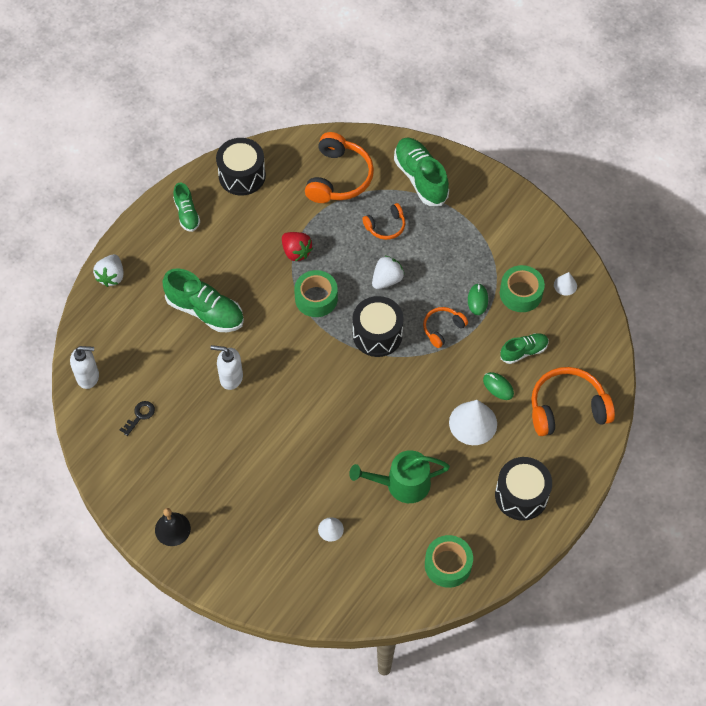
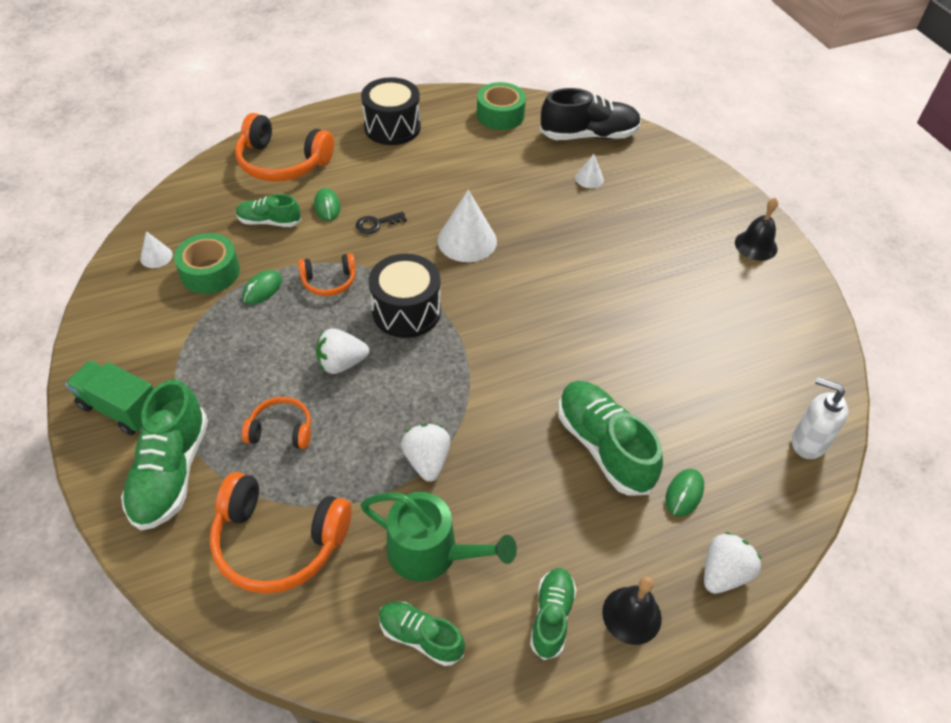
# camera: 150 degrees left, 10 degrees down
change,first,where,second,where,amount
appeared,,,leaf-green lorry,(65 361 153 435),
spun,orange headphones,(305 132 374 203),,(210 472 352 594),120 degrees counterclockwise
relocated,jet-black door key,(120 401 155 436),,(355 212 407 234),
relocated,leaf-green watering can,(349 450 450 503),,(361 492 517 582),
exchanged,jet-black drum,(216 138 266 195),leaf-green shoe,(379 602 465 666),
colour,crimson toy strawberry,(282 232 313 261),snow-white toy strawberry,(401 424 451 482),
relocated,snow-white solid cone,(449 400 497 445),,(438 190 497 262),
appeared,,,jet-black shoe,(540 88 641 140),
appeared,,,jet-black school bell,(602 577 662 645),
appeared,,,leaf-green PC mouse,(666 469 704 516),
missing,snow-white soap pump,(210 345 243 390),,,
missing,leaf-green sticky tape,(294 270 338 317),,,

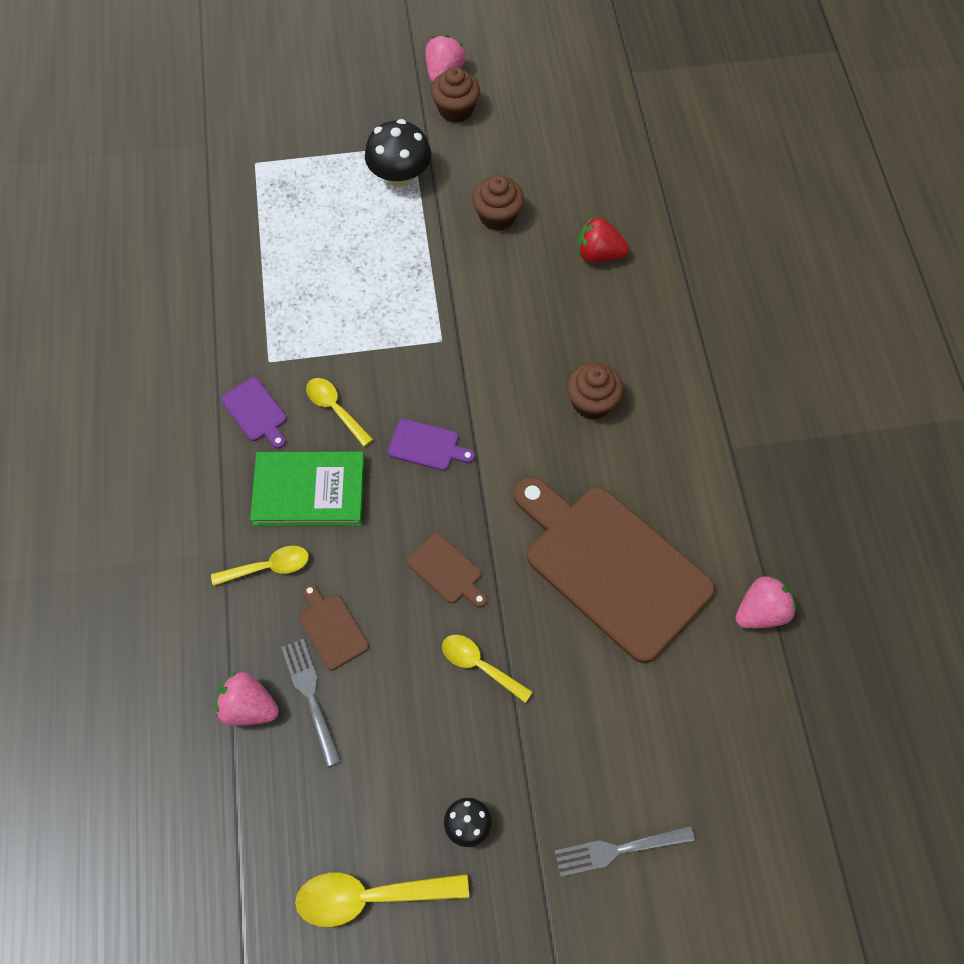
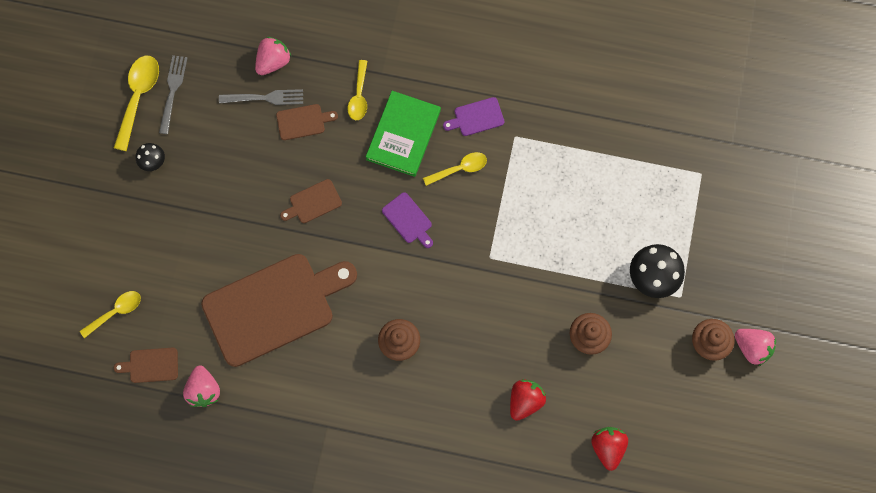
# camera: 110 degrees right, 10 degrees up
change,first,where,second,where,amount
relocated,golden tablespoon,(442 635 533 703),,(80 291 141 338),
appeared,,,russet cutting board,(114 348 178 383),
relocated,ash-grey table fork,(555 825 695 877),,(159 55 187 134),
spun,royal purple cutting board,(388 419 475 471),,(382 192 433 248),75 degrees counterclockwise
appeared,,,crimson toy strawberry,(591 427 628 471),

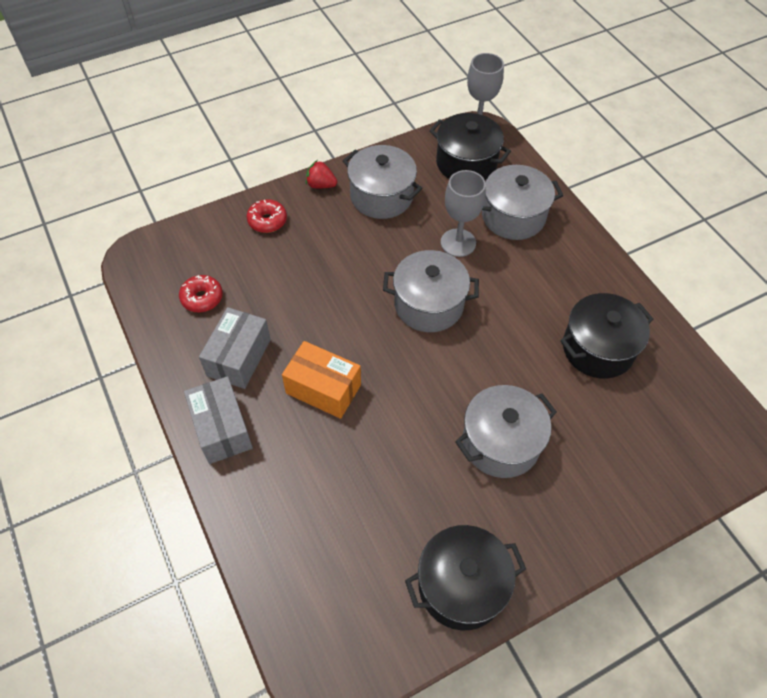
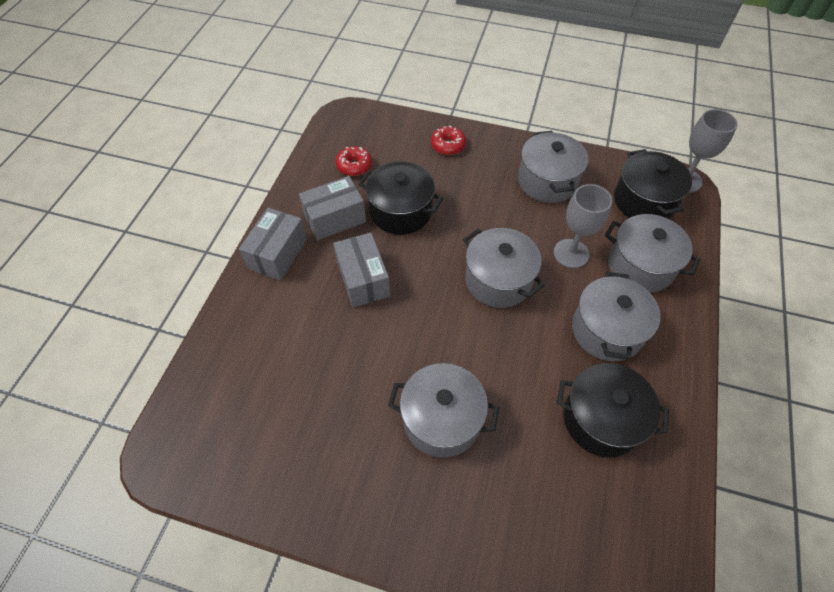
# camera: 45 degrees right, 0 degrees up
change,first,where,second,where,amount
colour,orange package,(282 341 361 419),ash-grey package,(333 233 390 308),
relocated,jet-black cooking pot,(405 525 526 630),,(358 161 443 235),
appeared,,,ash-grey cooking pot,(572 272 661 362),
missing,crimson toy strawberry,(306 160 337 188),,,

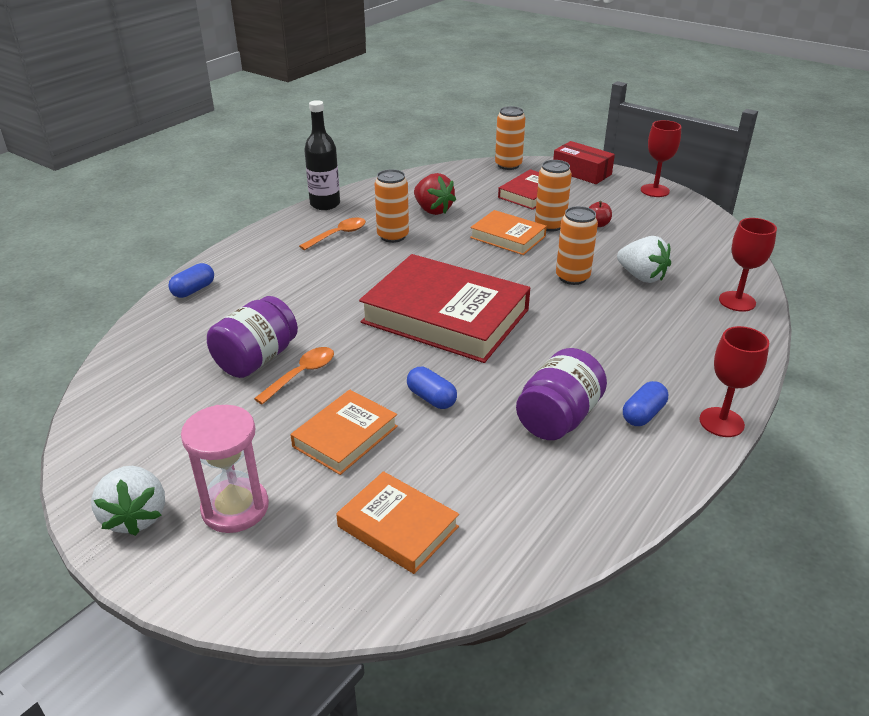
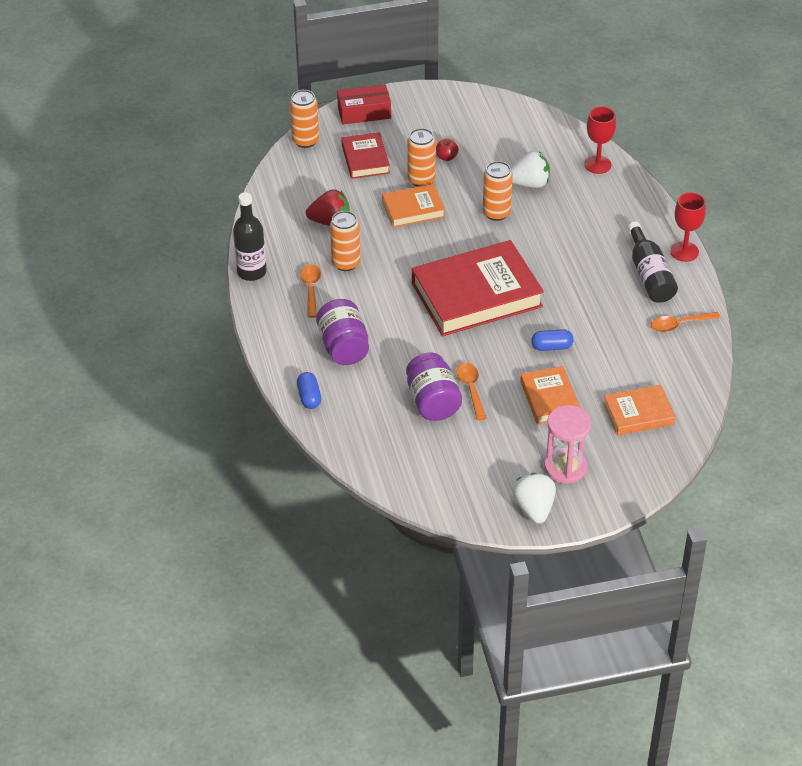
# camera: 50 degrees left, 10 degrees up
change,first,where,second,where,amount
relocated,royal purple jam jar,(516 348 607 440),,(316 299 369 365),
spun,snow-white toy strawberry,(91 466 165 536),,(512 473 556 523),120 degrees counterclockwise
exchanged,blue pill shape,(623 381 668 426),jet-black drink bottle,(628 222 678 303),
appeared,,,orange tablespoon,(651 312 720 332),
missing,crimson chalice,(641 120 681 197),,,

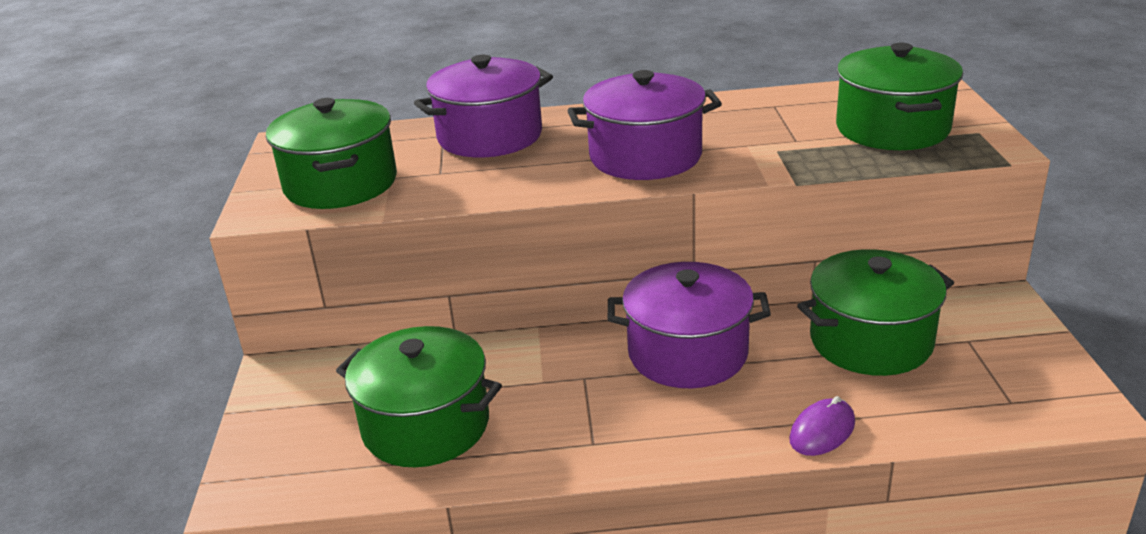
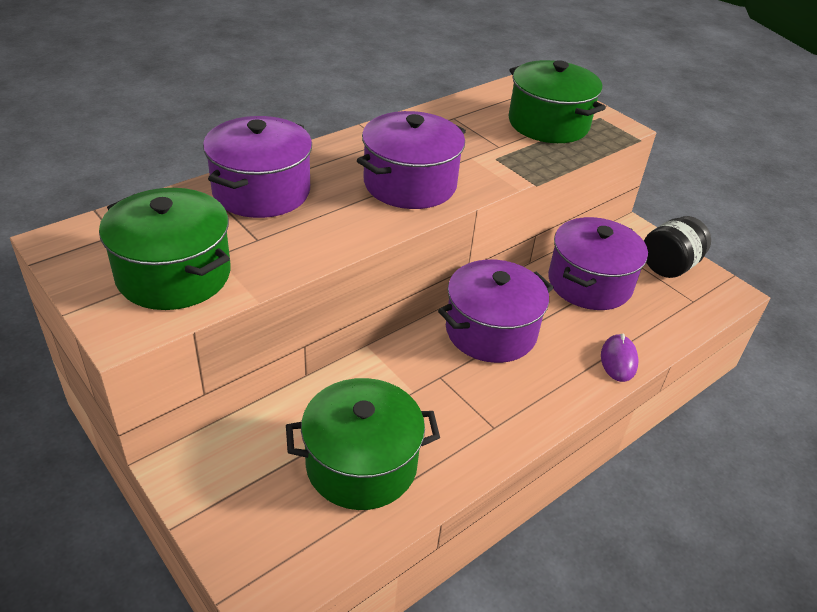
# camera: 40 degrees left, 10 degrees up
change,first,where,second,where,amount
colour,leaf-green cooking pot,(797 249 954 376),royal purple cooking pot,(548 217 648 310),
appeared,,,jet-black jam jar,(644 216 711 278),

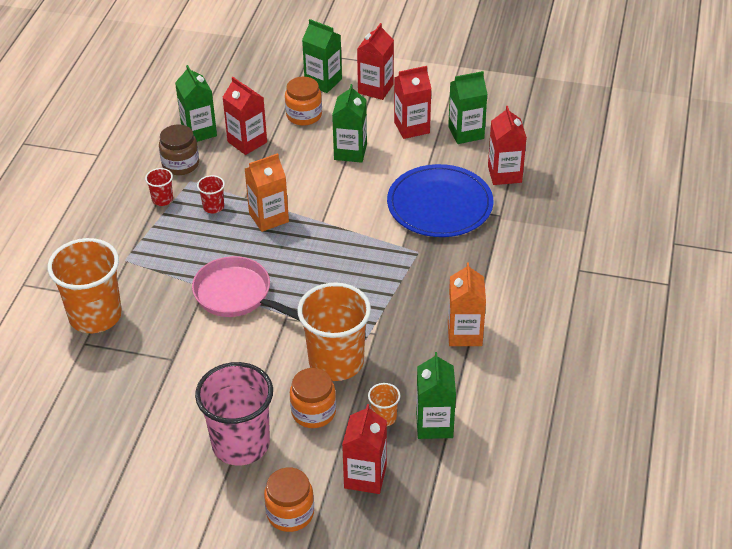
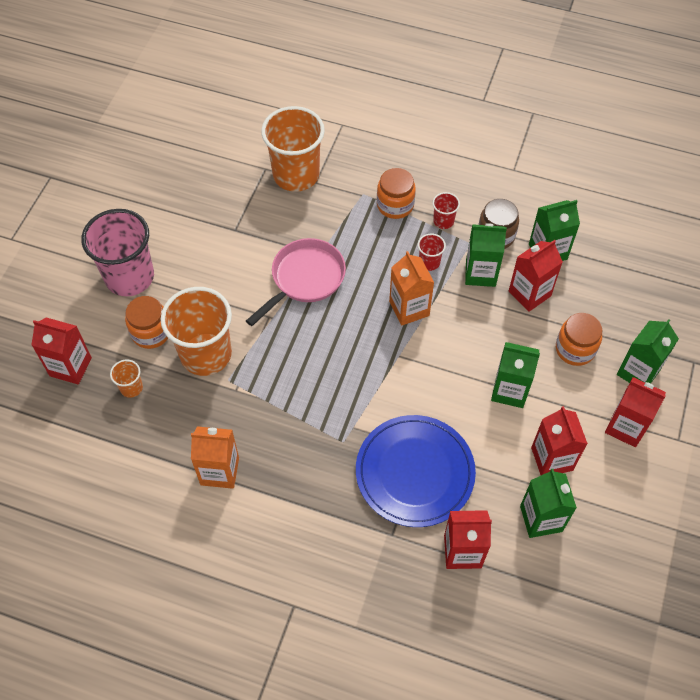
# camera: 95 degrees right, 15 degrees up
change,first,where,second,where,amount
relocated,orange jam jar,(264 468 314 532),,(377 168 416 219),
relocated,leaf-green milk carton,(416 352 456 439),,(465 223 507 287),

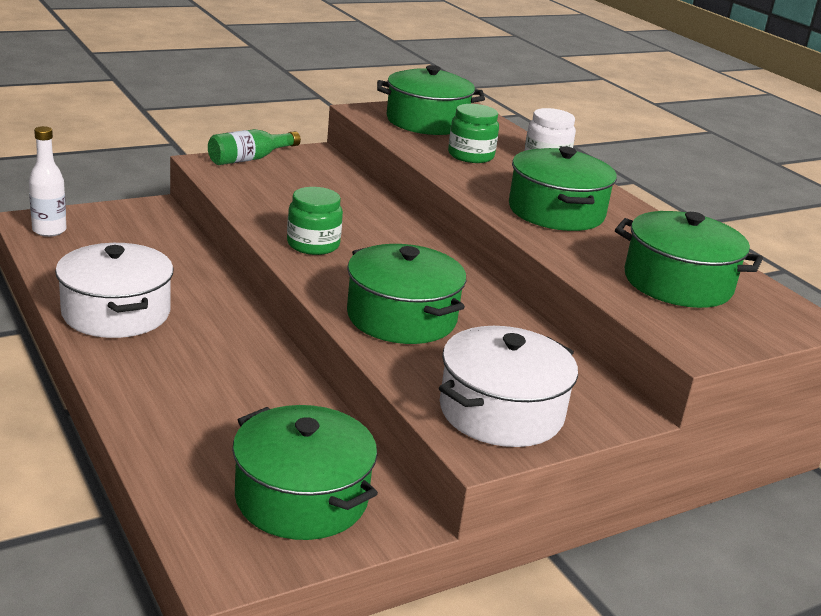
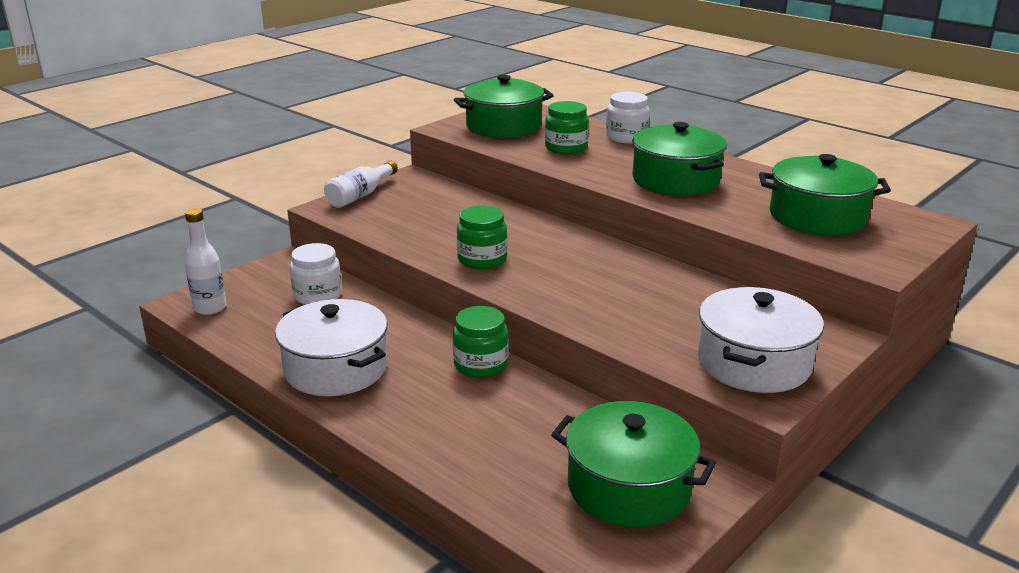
# camera: 15 degrees left, 0 degrees up
change,first,where,second,where,amount
appeared,,,snow-white jam jar,(290 243 342 305),
colour,leaf-green drink bottle,(208 129 301 165),snow-white drink bottle,(324 161 398 208),
appeared,,,leaf-green jam jar,(453 306 509 378),
missing,leaf-green cooking pot,(347 244 466 344),,,

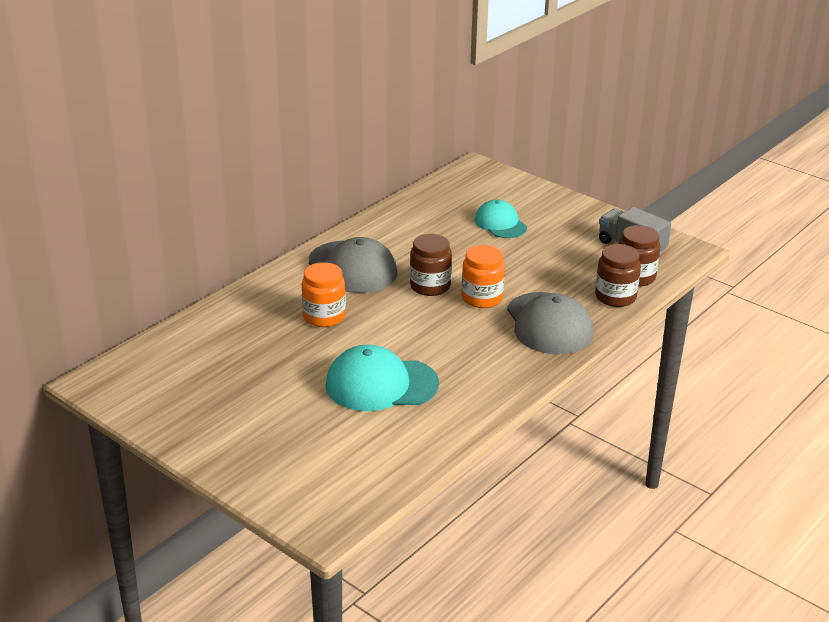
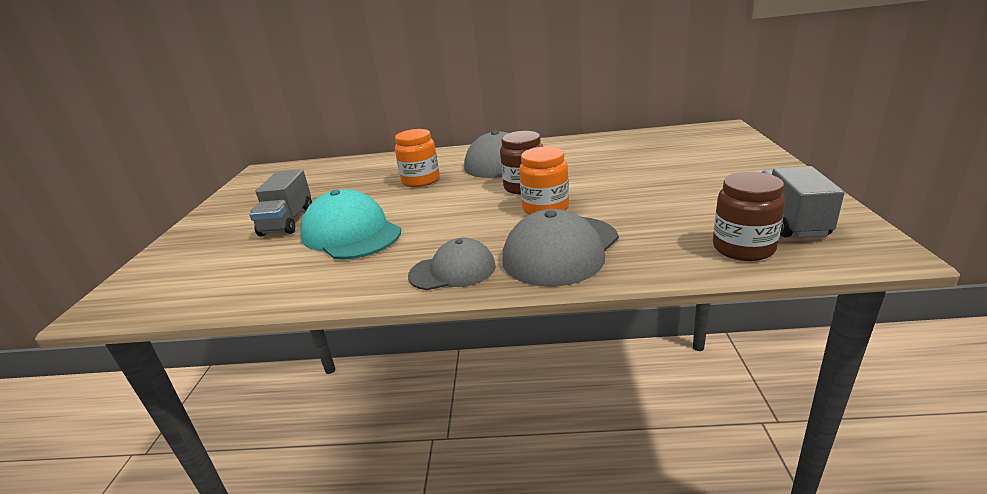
# camera: 55 degrees right, 5 degrees down
change,first,where,second,where,amount
appeared,,,ash-grey lorry,(249 169 312 236),
appeared,,,ash-grey cap,(408 238 496 290),
missing,aqua cap,(474 199 527 238),,,
missing,russet jam jar,(595 244 641 307),,,

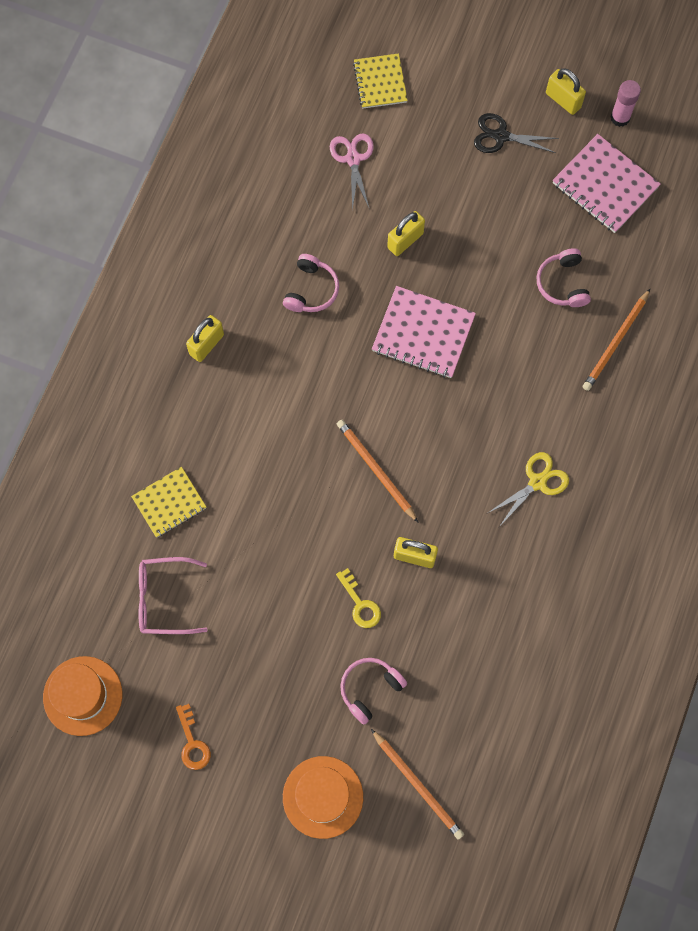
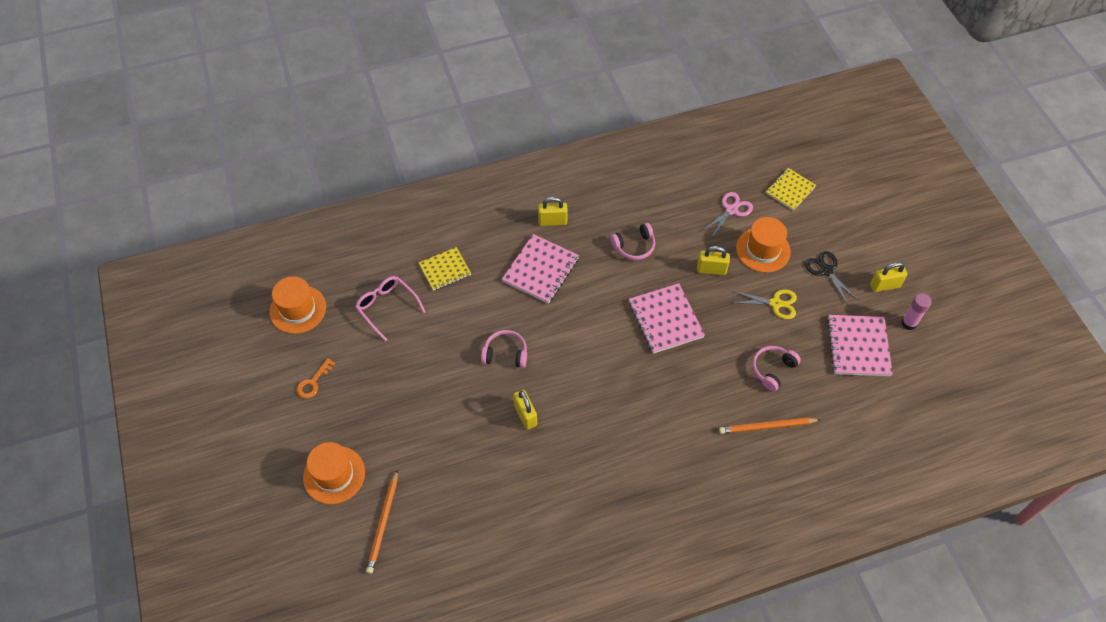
# camera: 50 degrees right, 15 degrees down
change,first,where,second,where,amount
spun,golden notebook,(131 467 206 538),,(419 247 471 291),45 degrees counterclockwise
relocated,rosy headphones,(340 658 407 724),,(481 330 527 368),
appeared,,,rosy notebook,(502 234 579 304),
relocated,golden shears,(488 452 569 527),,(731 289 797 319),
appeared,,,orange tall hat,(736 217 791 273),
spun,golden lock,(546 68 586 115),,(870 262 907 292),75 degrees clockwise
missing,golden door key,(336 568 381 628),,,
missing,orange lead pencil,(337 420 418 522),,,

